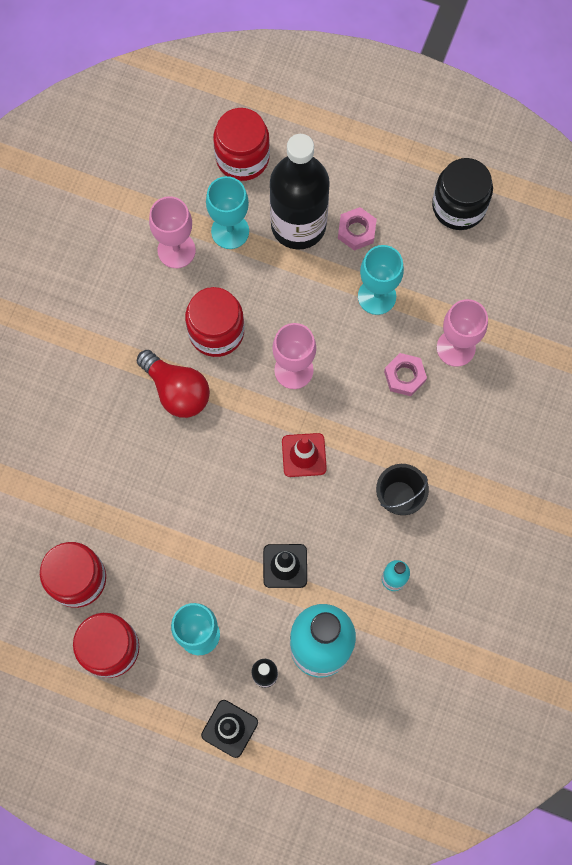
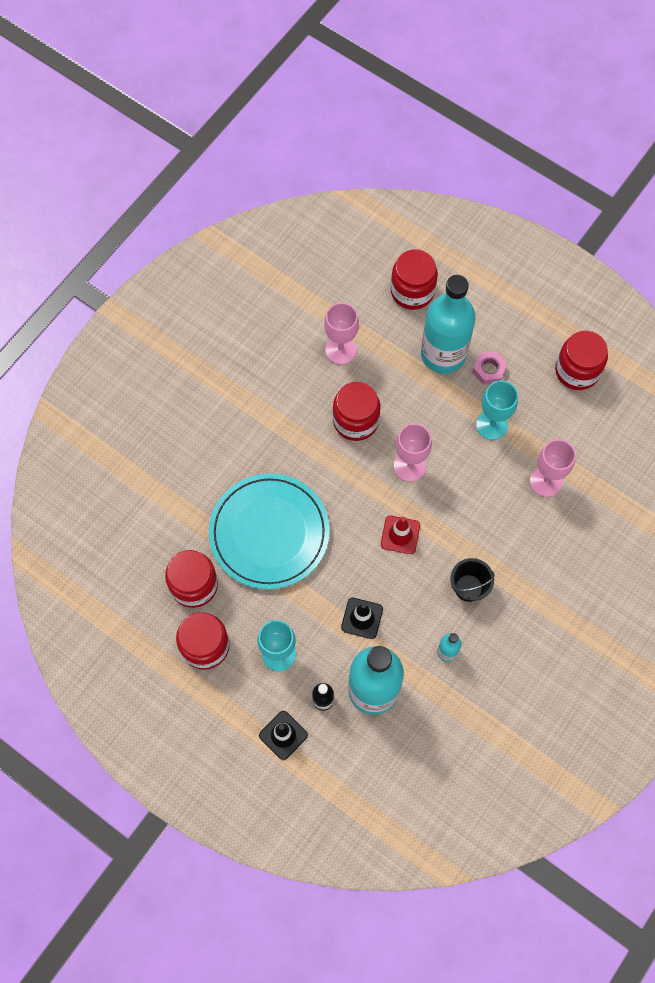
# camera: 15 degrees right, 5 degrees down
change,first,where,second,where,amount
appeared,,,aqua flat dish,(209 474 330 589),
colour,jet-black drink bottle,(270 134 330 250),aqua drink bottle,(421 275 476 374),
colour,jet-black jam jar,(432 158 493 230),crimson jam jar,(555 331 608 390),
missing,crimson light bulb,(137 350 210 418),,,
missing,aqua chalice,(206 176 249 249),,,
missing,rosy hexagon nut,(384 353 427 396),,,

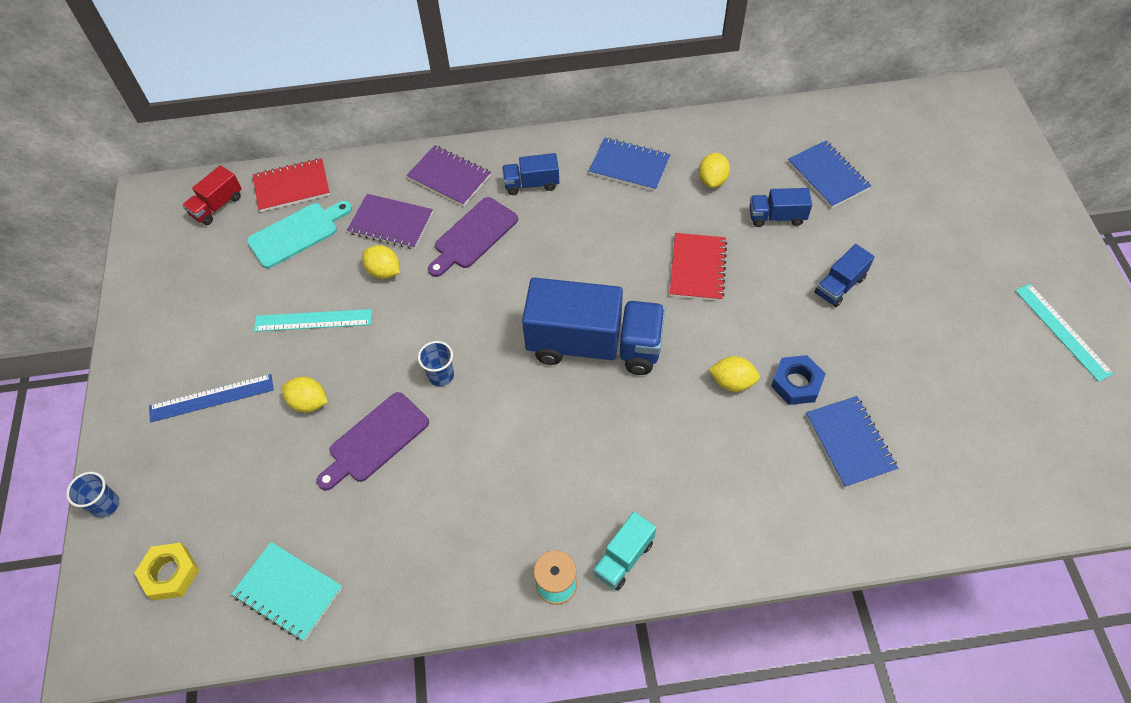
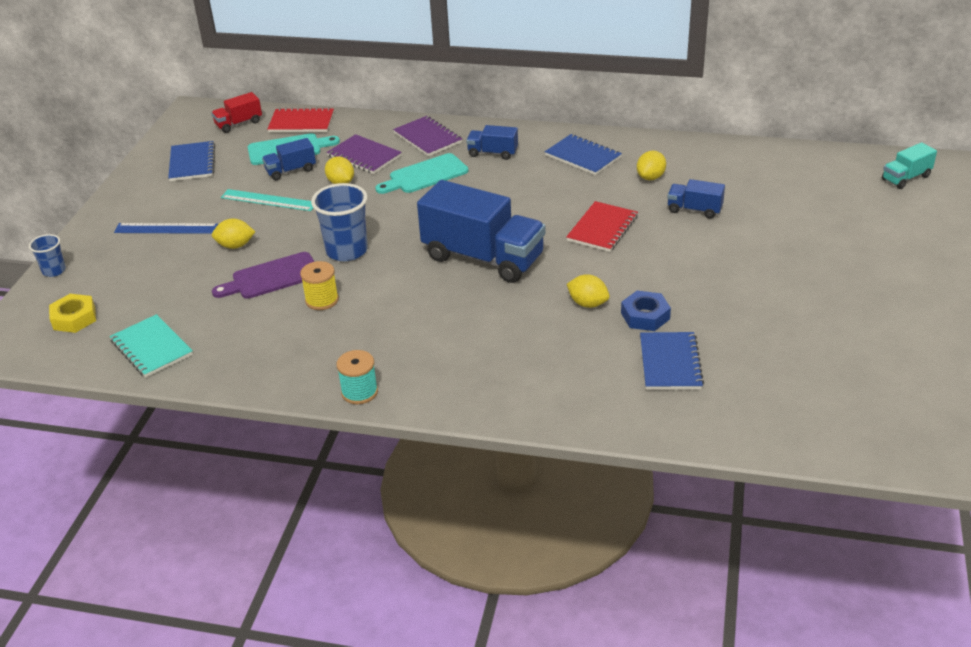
# camera: 20 degrees right, 20 degrees down
change,first,where,second,where,amount
relocated,blue notebook,(788 141 871 208),,(168 141 215 181),
spun,golden citrus fruit,(281 377 328 413),,(212 218 255 249),45 degrees counterclockwise
relocated,blue lorry,(815 244 875 307),,(262 138 316 180),
appeared,,,golden reel of thread,(300 261 339 310),
size,blue tumbler,(418 341 454 386),,(311 183 368 261),x1.82
colour,royal purple cutting board,(428 197 518 277),aqua cutting board,(375 153 469 194),
relocated,aqua lorry,(593 512 656 590),,(882 142 937 189),
missing,aqua straightedge,(1015 284 1114 382),,,

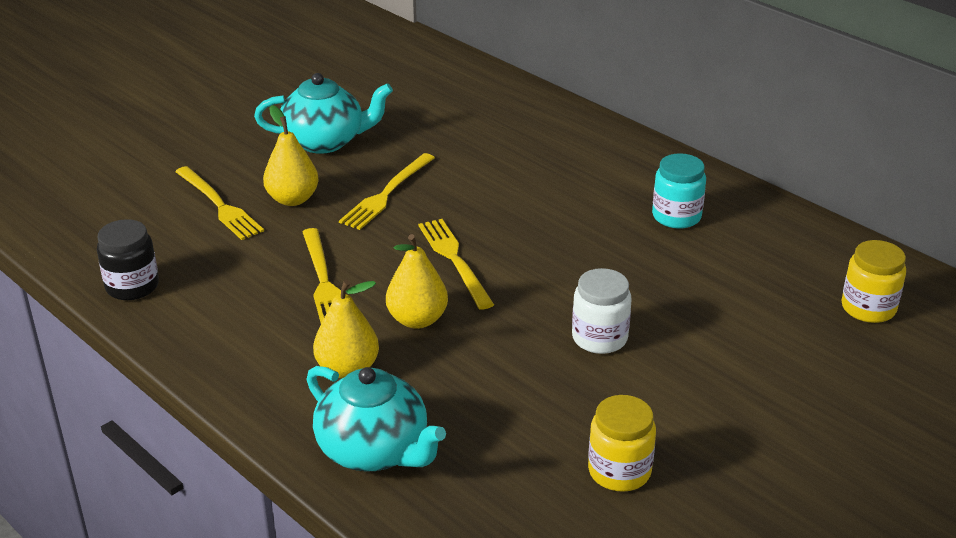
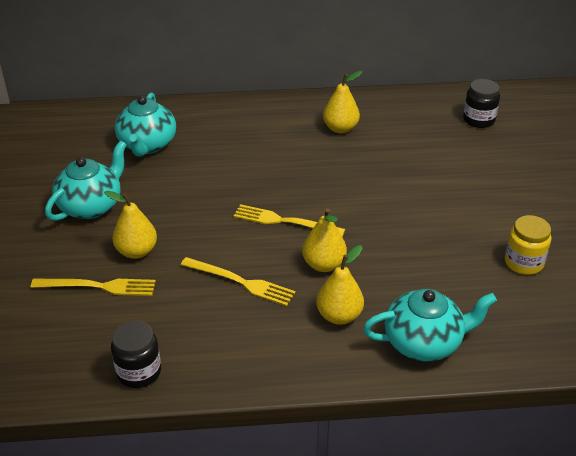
# camera: 50 degrees left, 5 degrees up
change,first,where,second,where,amount
appeared,,,aqua teapot,(115 93 176 156),
exchanged,aqua jam jar,(652 153 706 229),golden pear fruit,(323 71 362 133),
colour,golden jam jar,(841 240 906 323),jet-black jam jar,(463 79 500 128),
missing,golden table fork,(339 153 435 230),,,
missing,snow-white jam jar,(572 268 632 354),,,

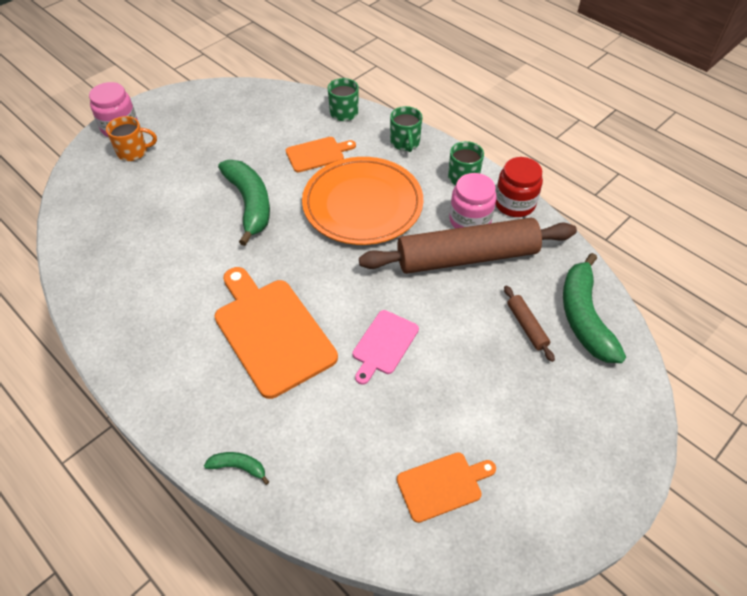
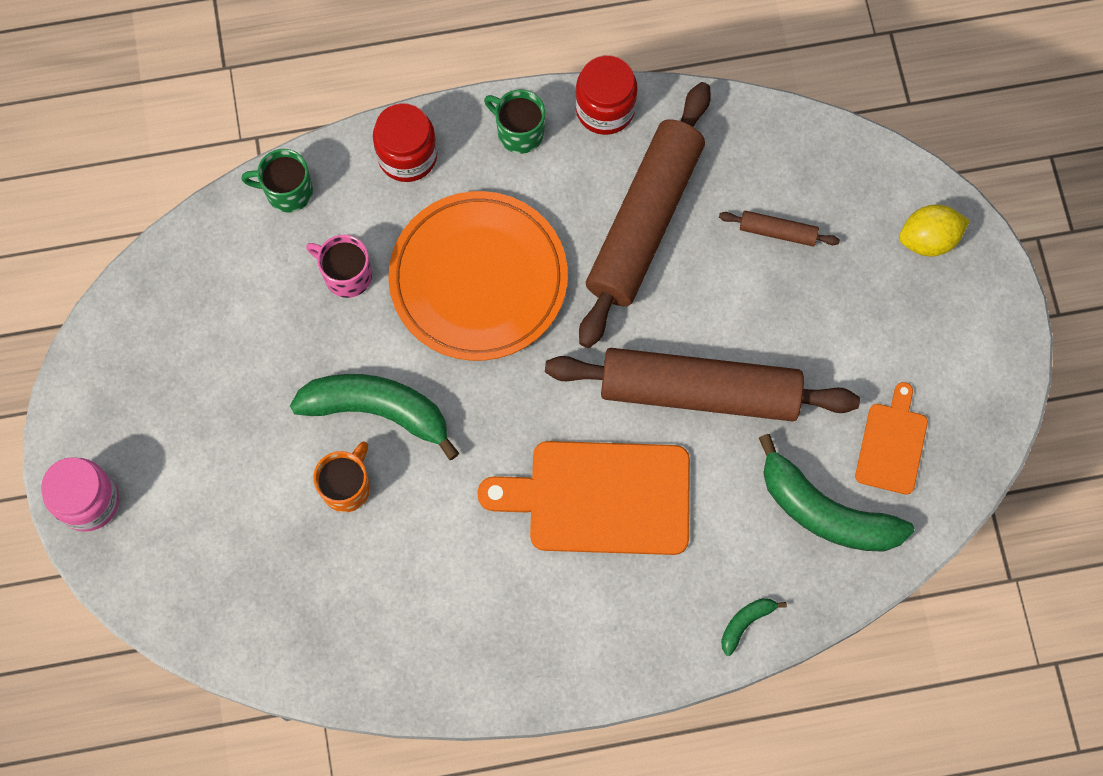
# camera: 55 degrees left, 20 degrees up
change,first,where,second,where,amount
exchanged,orange cutting board,(286 137 356 172),rosy tea mug,(306 235 372 298),
relocated,orange tea mug,(106 116 157 161),,(313 442 370 512),
exchanged,leaf-green tea mug,(390 106 423 152),crimson jam jar,(373 103 437 182),
exchanged,rosy cutting board,(352 310 419 385),russet rolling pin,(545 348 860 421),
relocated,leaf-green banana,(563 253 626 363),,(759 434 915 552),
appeared,,,golden citrus fruit,(899 204 970 256),
missing,rosy jam jar,(449 173 496 229),,,

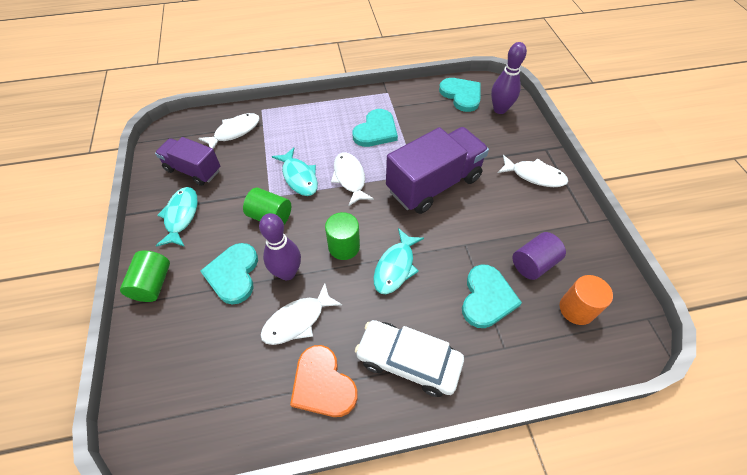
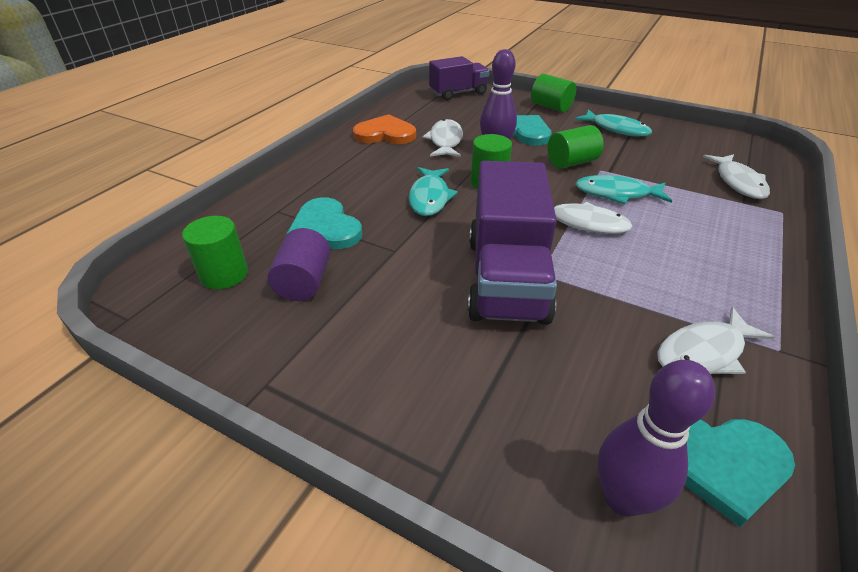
# camera: 130 degrees right, 15 degrees down
change,first,where,second,where,amount
colour,orange cylinder,(560 275 613 325),leaf-green cylinder,(182 216 248 289),
spun,aqua toy fish,(373 228 424 294),,(409 167 458 216),150 degrees counterclockwise
relocated,royal purple lorry,(155 137 220 186),,(429 56 489 100),
relocated,snow-white toy fish,(498 155 568 187),,(657 307 774 374),
missing,aqua heart,(352 109 398 147),,,
missing,snow-white car,(355 320 464 397),,,

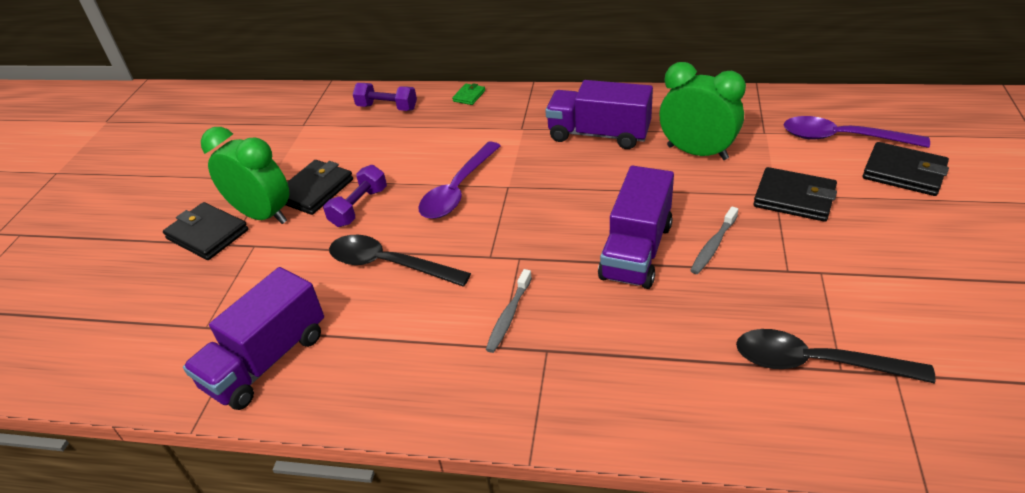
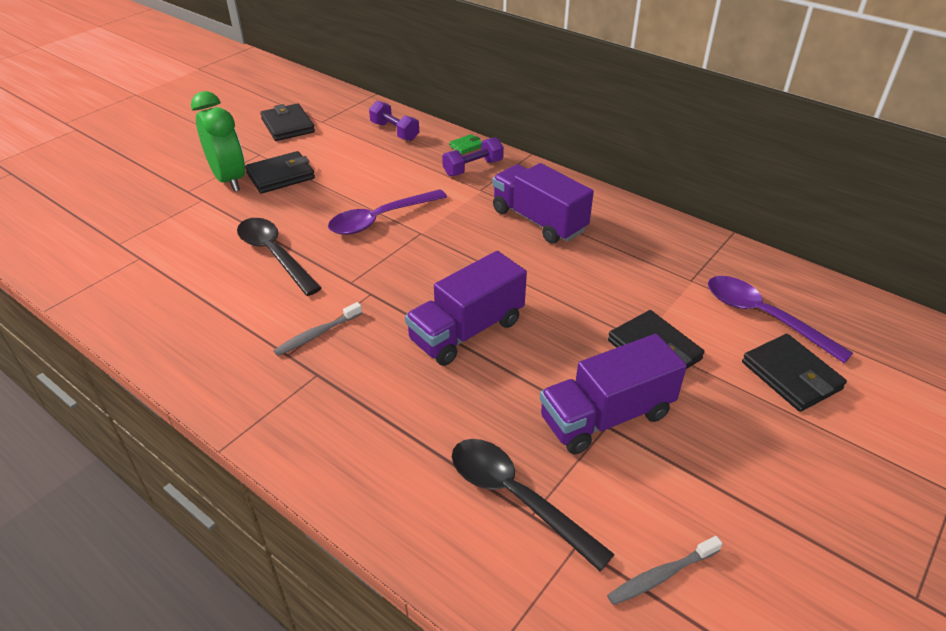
# camera: 25 degrees right, 0 degrees up
change,first,where,second,where,amount
relocated,jet-black card wallet,(163 202 248 260),,(260 103 315 141),
relocated,royal purple free weight,(323 165 387 227),,(442 137 504 176),
relocated,royal purple lorry,(183 267 324 410),,(540 334 687 454),
relocated,ash-grey tooth brush,(690 206 738 274),,(607 536 723 605),
missing,leaf-green clock,(659 62 746 160),,,

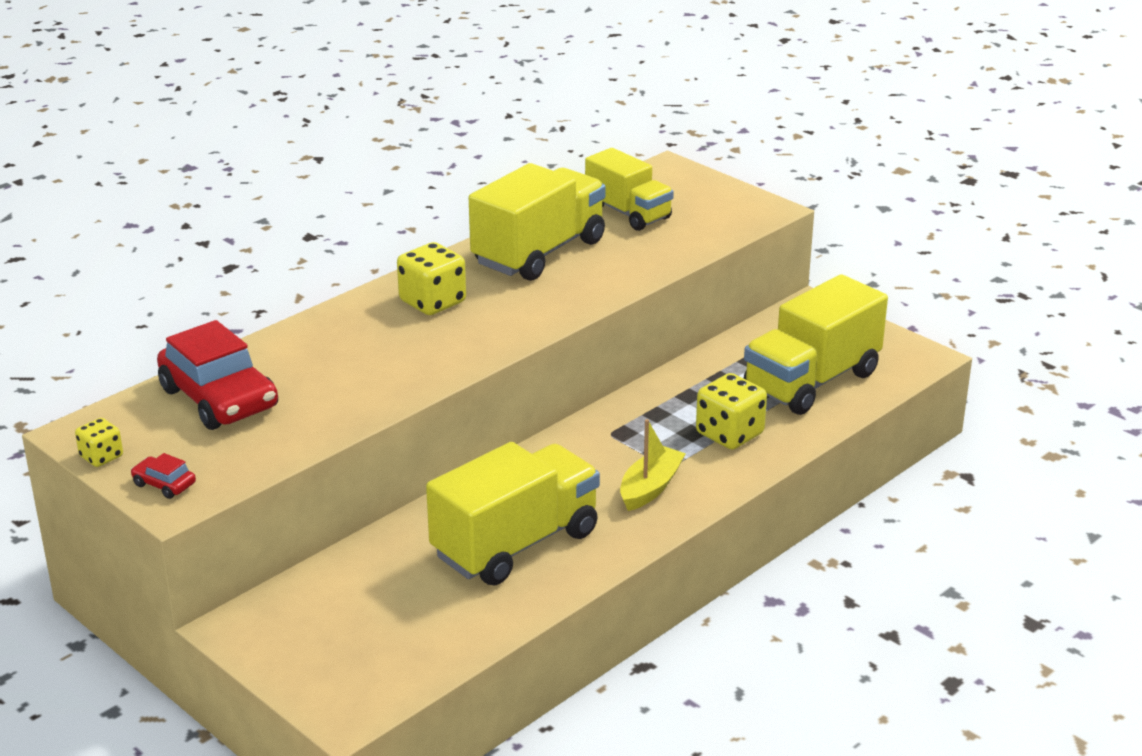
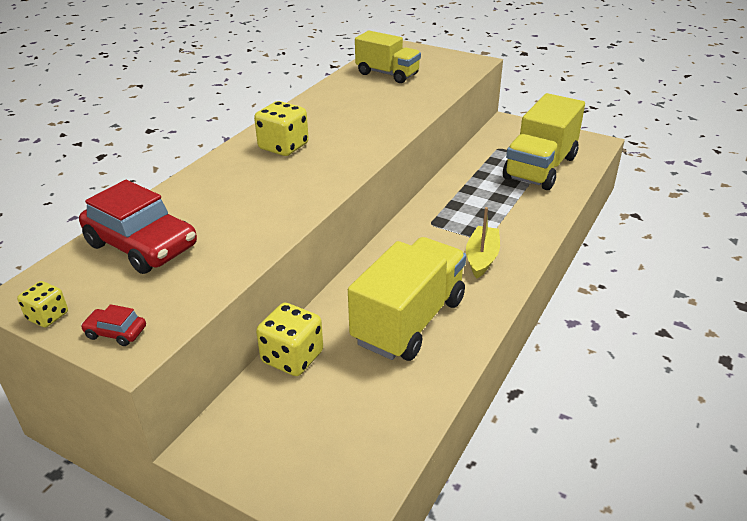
# camera: 15 degrees left, 5 degrees up
change,first,where,second,where,amount
relocated,golden game die,(696 373 767 449),,(256 303 323 376),
missing,golden lorry,(469 163 606 281),,,

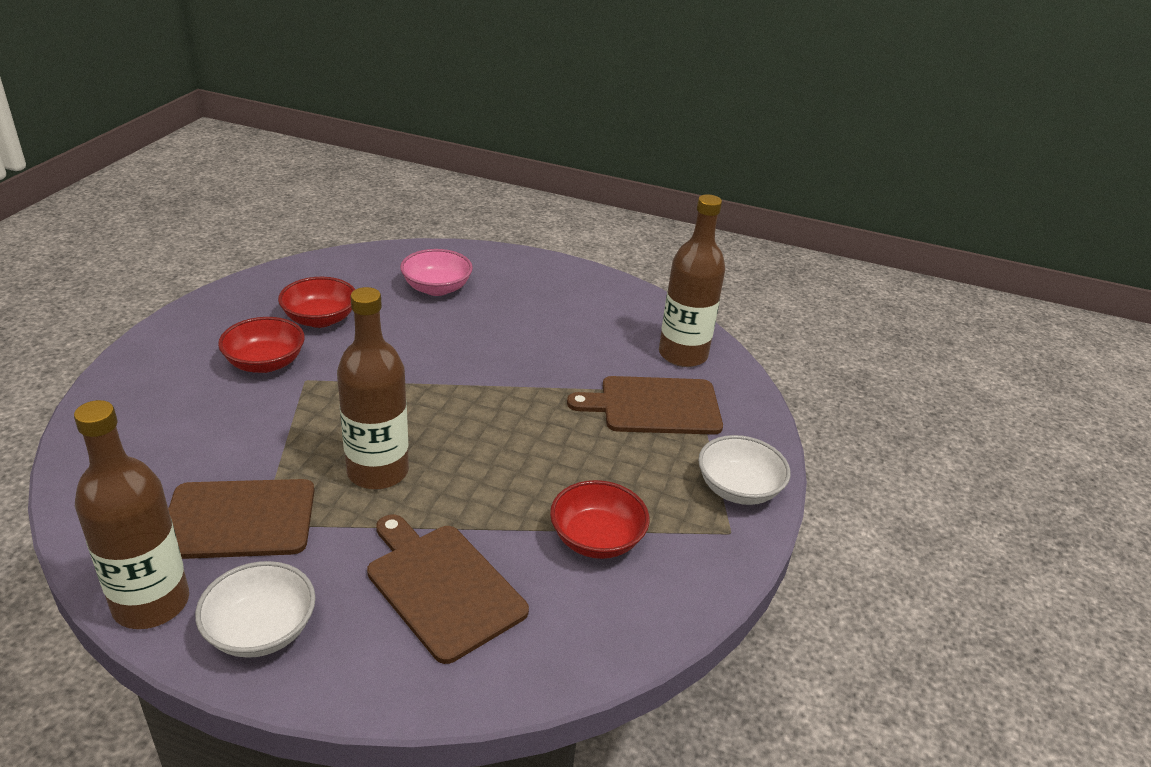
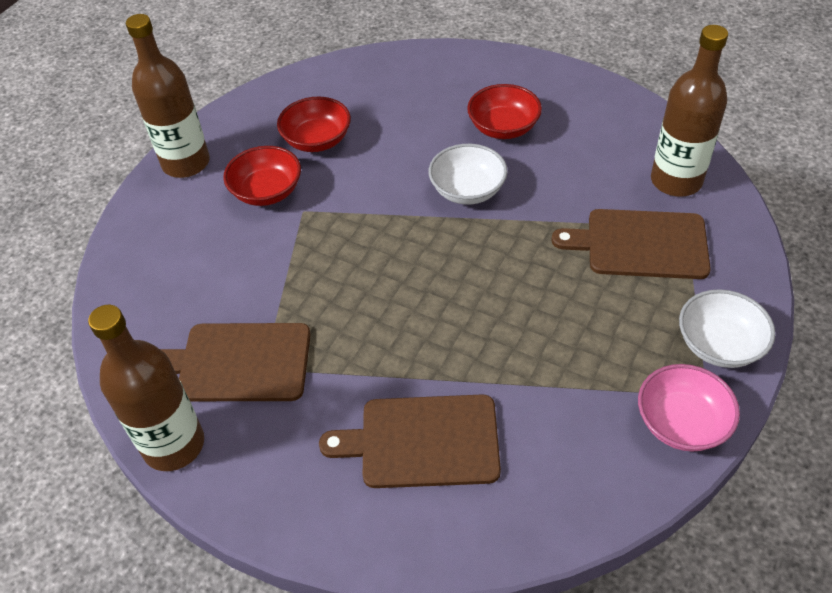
# camera: 15 degrees right, 15 degrees up
change,first,where,second,where,amount
relocated,russet drink bottle,(337 287 409 490),,(126 14 210 178),
spun,russet cutting board,(367 514 529 664),,(319 394 501 488),60 degrees counterclockwise
relocated,snow-white bowl,(195 561 316 658),,(429 144 508 205),
relocated,crimson bowl,(550 480 650 559),,(467 84 542 139),
relocated,rosy bowl,(400 249 473 296),,(638 364 740 452),

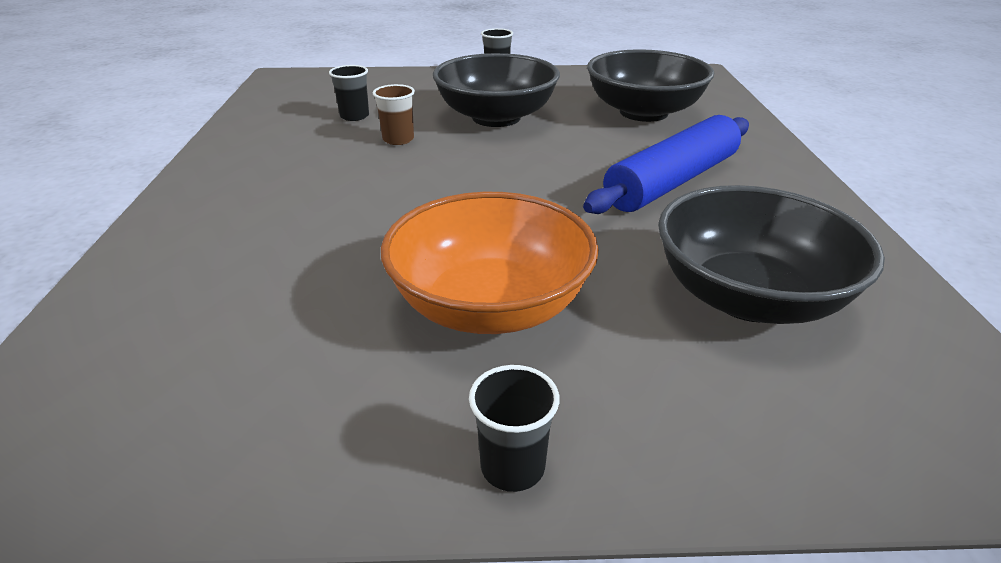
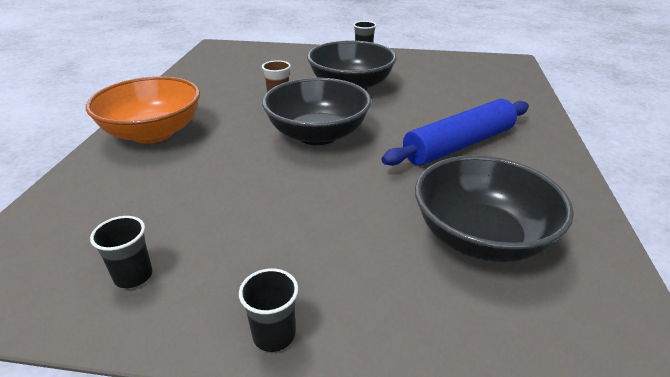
# camera: 10 degrees right, 0 degrees up
change,first,where,second,where,amount
relocated,orange bowl,(381 192 599 334),,(86 76 200 144),
relocated,jet-black tumbler,(329 65 369 121),,(90 216 152 288),
relocated,jet-black bowl,(587 49 714 122),,(262 78 371 145),

